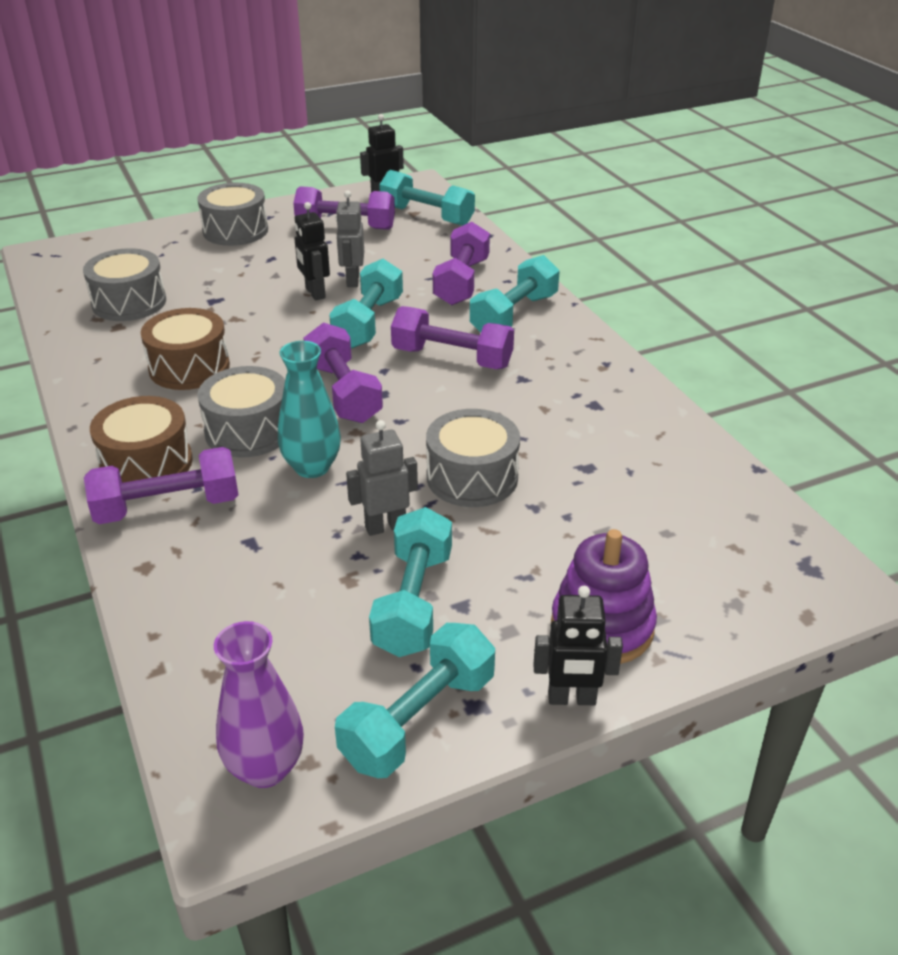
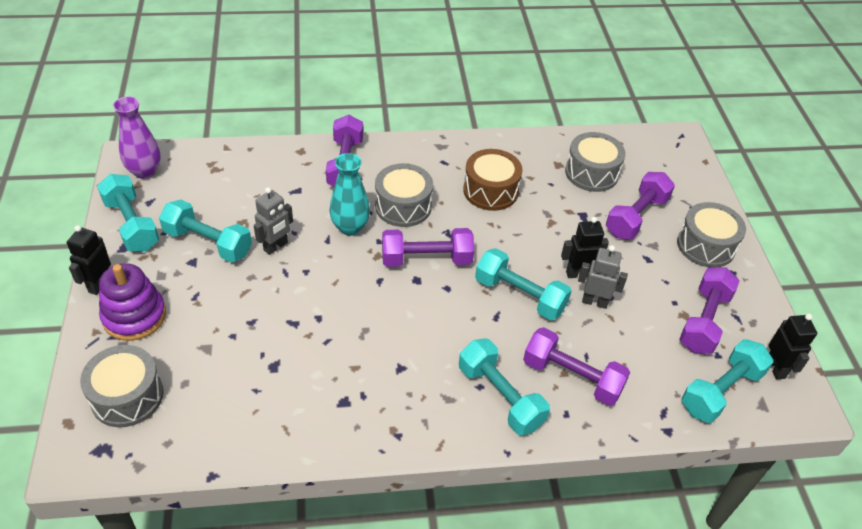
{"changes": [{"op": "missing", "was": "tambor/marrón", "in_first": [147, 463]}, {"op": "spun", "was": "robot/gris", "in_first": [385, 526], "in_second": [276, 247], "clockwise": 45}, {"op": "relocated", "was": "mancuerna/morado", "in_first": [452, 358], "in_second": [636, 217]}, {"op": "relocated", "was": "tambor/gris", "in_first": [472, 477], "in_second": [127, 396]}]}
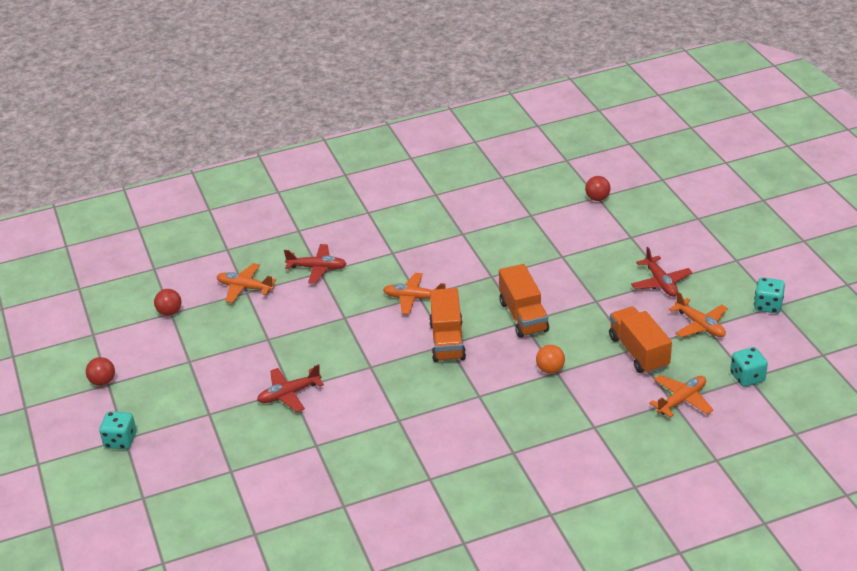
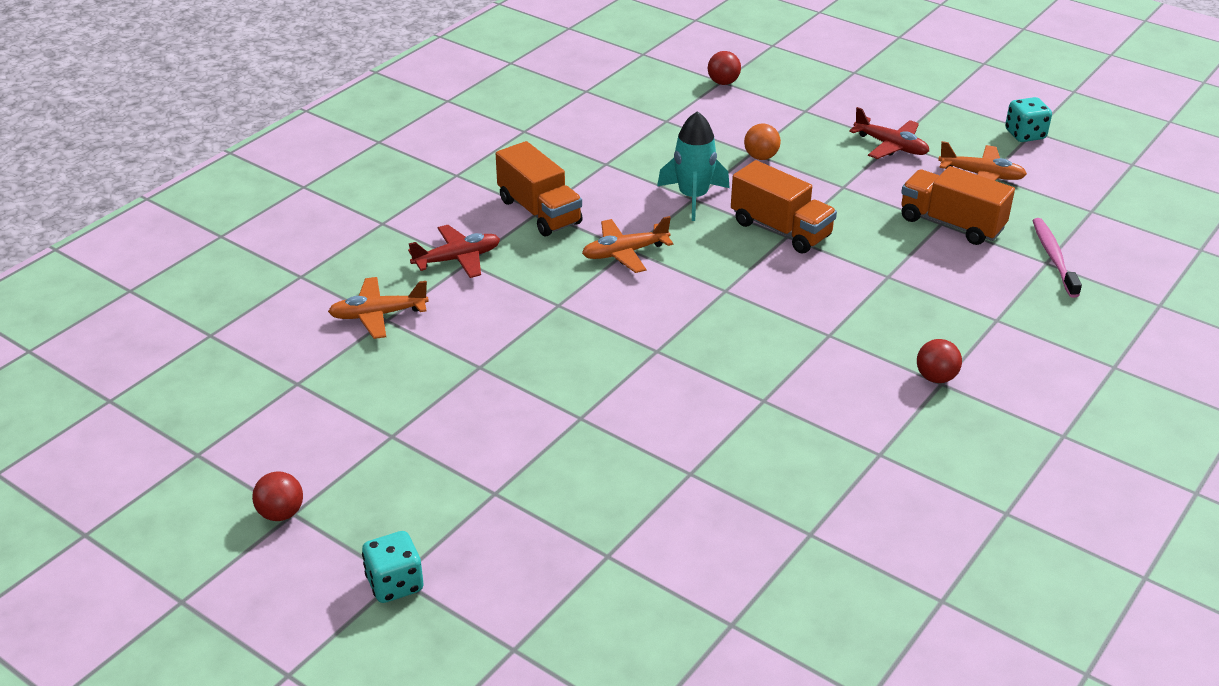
{"changes": [{"op": "relocated", "was": "pelota/rojo", "in_first": [169, 312], "in_second": [936, 377]}, {"op": "missing", "was": "avión/rojo", "in_first": [289, 394]}, {"op": "relocated", "was": "camión/naranja", "in_first": [447, 341], "in_second": [539, 212]}, {"op": "relocated", "was": "pelota/naranja", "in_first": [550, 369], "in_second": [761, 157]}, {"op": "exchanged", "was": "avión/naranja", "now": "cepillo de dientes/rosa", "in_first": [681, 400], "in_second": [1053, 257]}, {"op": "missing", "was": "dado/turquesa", "in_first": [747, 377]}, {"op": "appeared", "now": "cohete/turquesa", "in_second": [693, 197]}]}
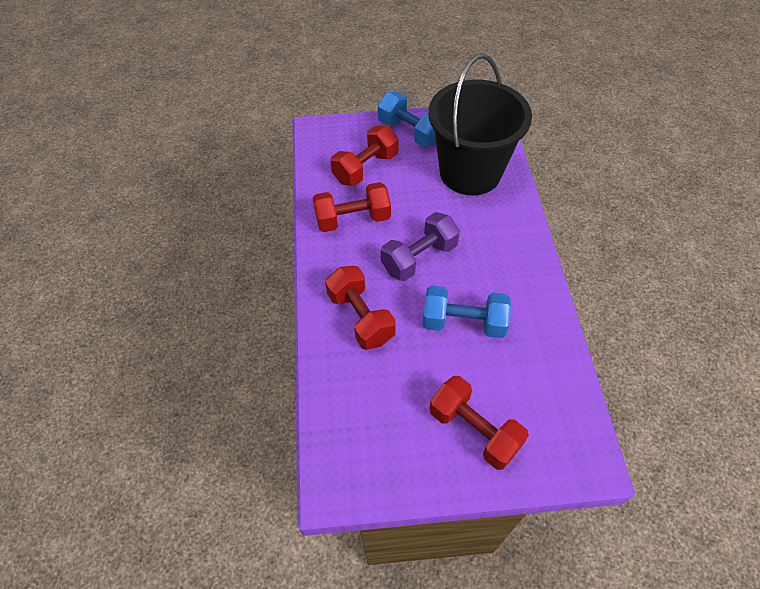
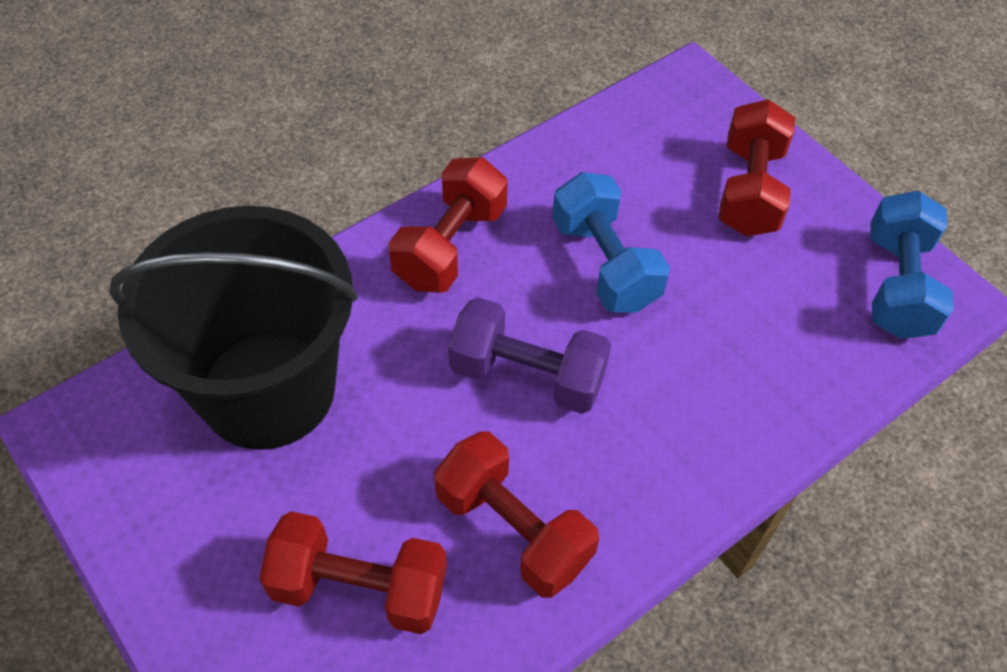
{"changes": [{"op": "relocated", "was": "mancuerna/rojo", "in_first": [360, 317], "in_second": [450, 246]}, {"op": "relocated", "was": "mancuerna/azul", "in_first": [410, 132], "in_second": [897, 285]}]}
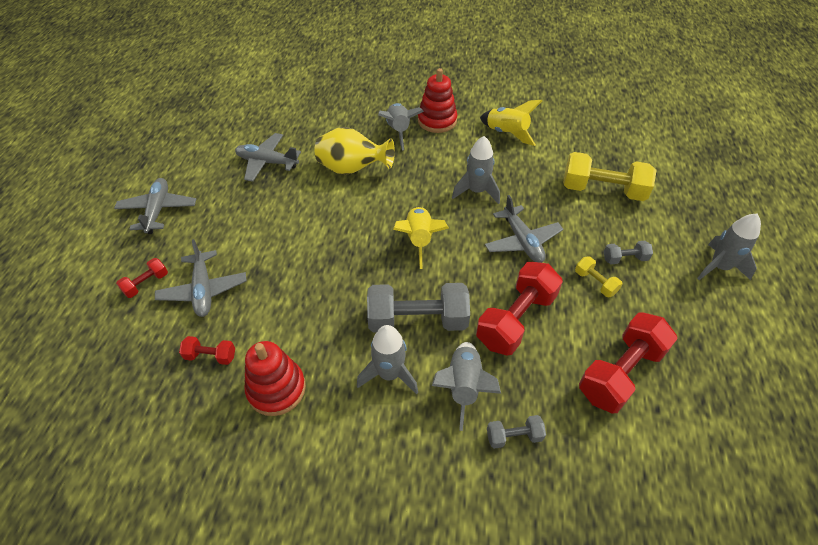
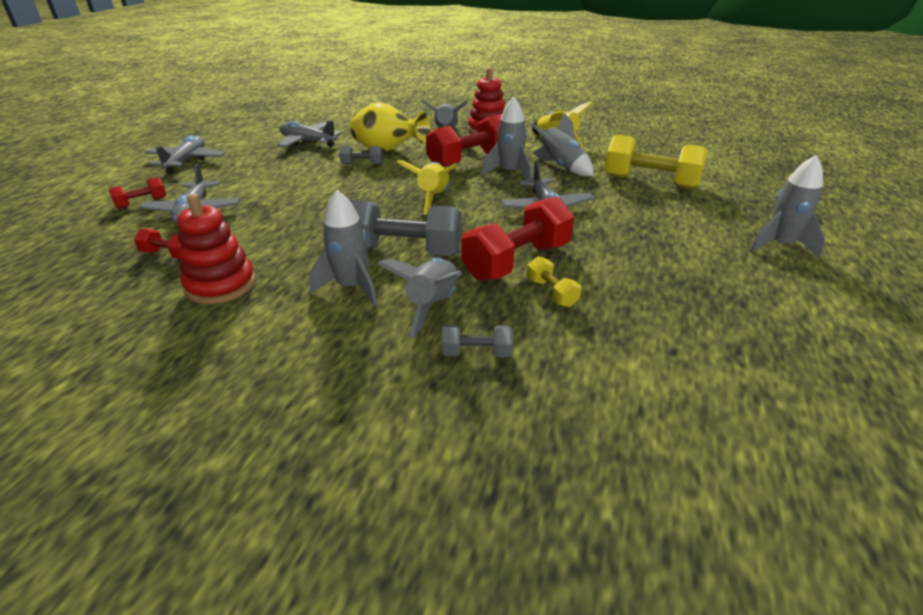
{"changes": [{"op": "relocated", "was": "mancuerna/amarillo", "in_first": [595, 283], "in_second": [551, 293]}, {"op": "relocated", "was": "mancuerna/rojo", "in_first": [620, 373], "in_second": [469, 160]}, {"op": "relocated", "was": "mancuerna/gris", "in_first": [624, 258], "in_second": [362, 164]}, {"op": "appeared", "now": "cohete/gris", "in_second": [561, 167]}]}
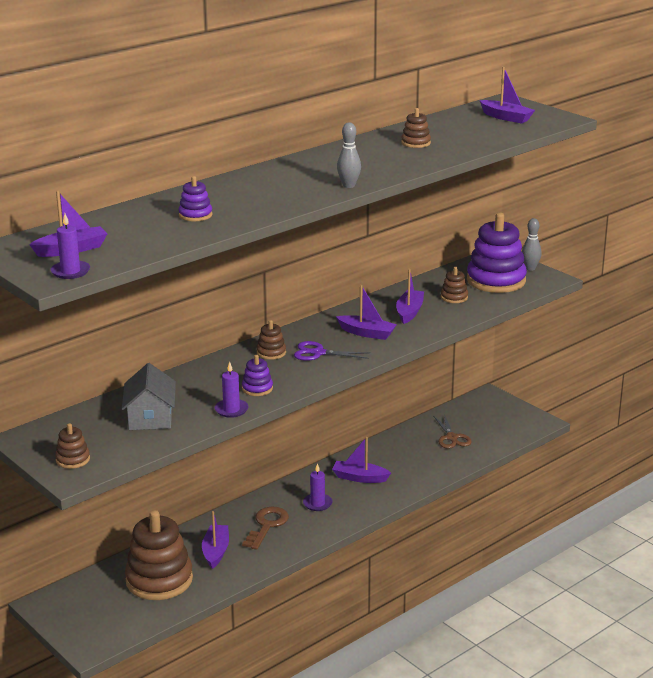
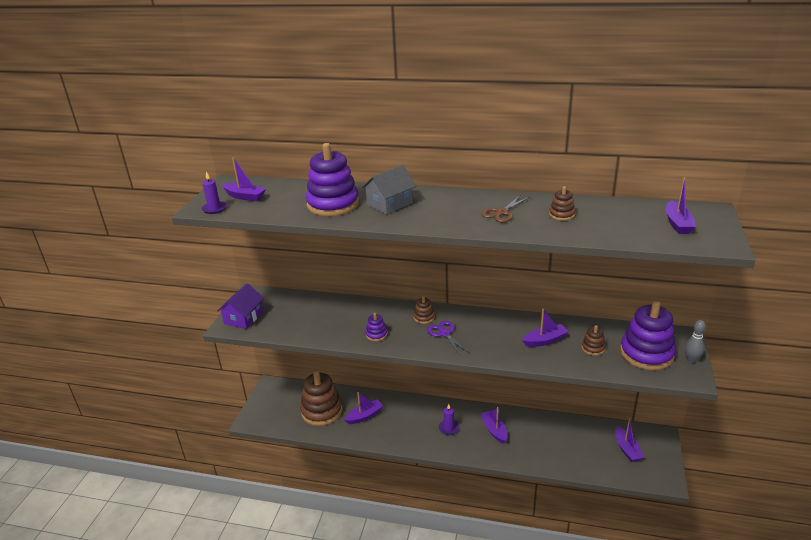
{"changes": [{"op": "exchanged", "was": "juguete apilable/marrón", "now": "casa/morado", "in_first": [73, 459], "in_second": [243, 318]}, {"op": "relocated", "was": "casa/gris", "in_first": [150, 417], "in_second": [390, 204]}, {"op": "size", "was": "juguete apilable/morado", "in_first": [195, 215], "in_second": [333, 204], "ratio": 2.22}, {"op": "missing", "was": "vela/morado", "in_first": [231, 410]}, {"op": "missing", "was": "llave/marrón", "in_first": [267, 526]}, {"op": "relocated", "was": "barco/morado", "in_first": [366, 333], "in_second": [626, 449]}, {"op": "missing", "was": "bolo/gris", "in_first": [349, 185]}, {"op": "relocated", "was": "tijeras/marrón", "in_first": [451, 437], "in_second": [502, 212]}]}
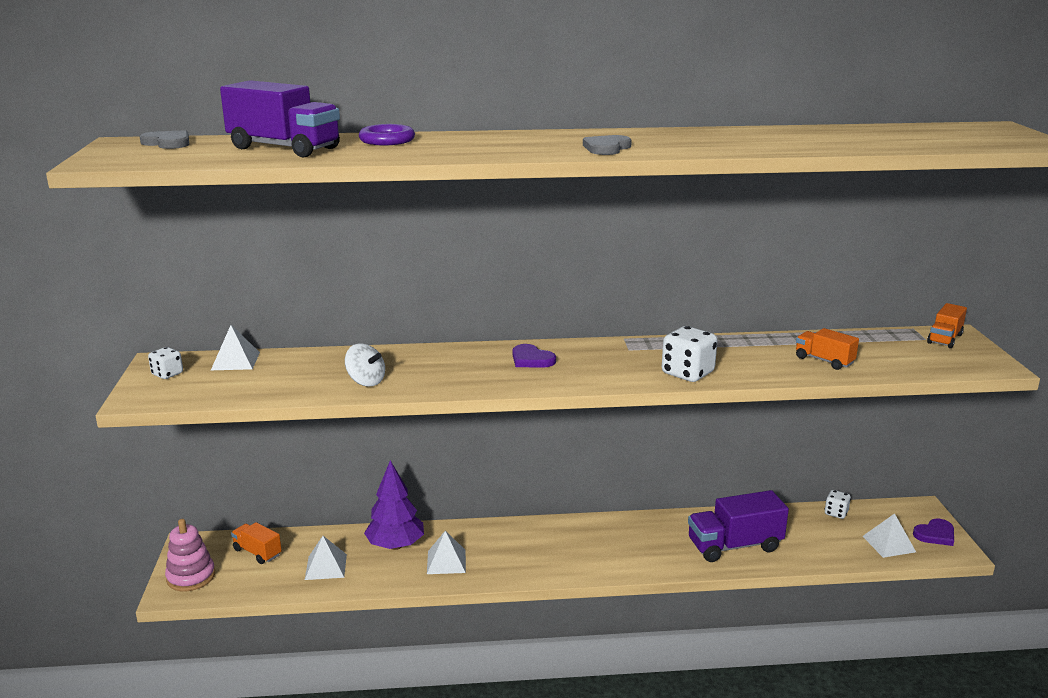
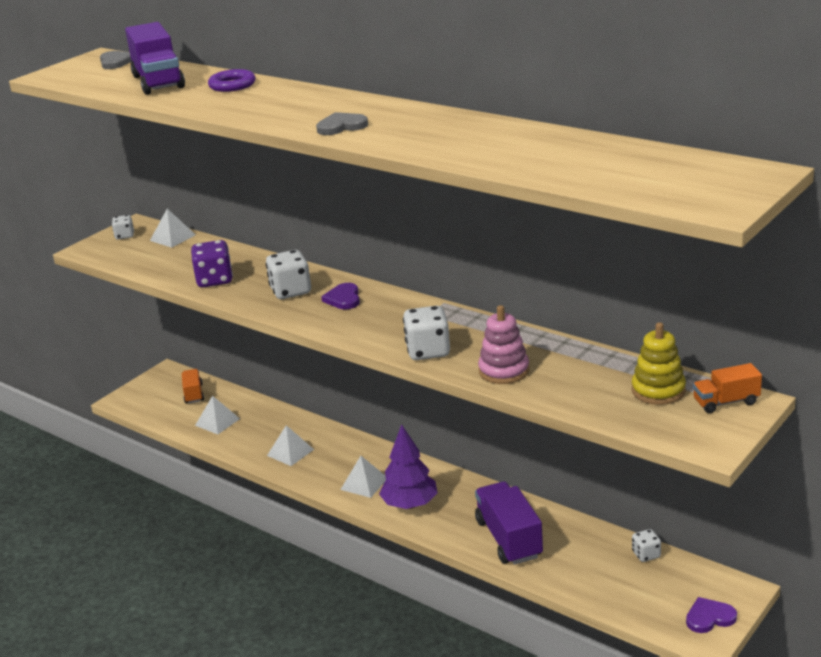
{"changes": [{"op": "relocated", "was": "juguete apilable/rosa", "in_first": [191, 577], "in_second": [504, 371]}, {"op": "exchanged", "was": "peonza/blanco", "now": "dado/morado", "in_first": [366, 381], "in_second": [214, 280]}, {"op": "relocated", "was": "árbol/morado", "in_first": [395, 545], "in_second": [410, 504]}, {"op": "spun", "was": "camión/morado", "in_first": [734, 546], "in_second": [509, 539], "clockwise": 45}, {"op": "missing", "was": "camión/naranja", "in_first": [824, 360]}, {"op": "relocated", "was": "pirámide/blanco", "in_first": [889, 544], "in_second": [364, 483]}, {"op": "spun", "was": "corazón/morado", "in_first": [935, 534], "in_second": [709, 617], "clockwise": 150}, {"op": "appeared", "now": "dado/blanco", "in_second": [291, 291]}, {"op": "appeared", "now": "juguete apilable/amarillo", "in_second": [658, 390]}]}
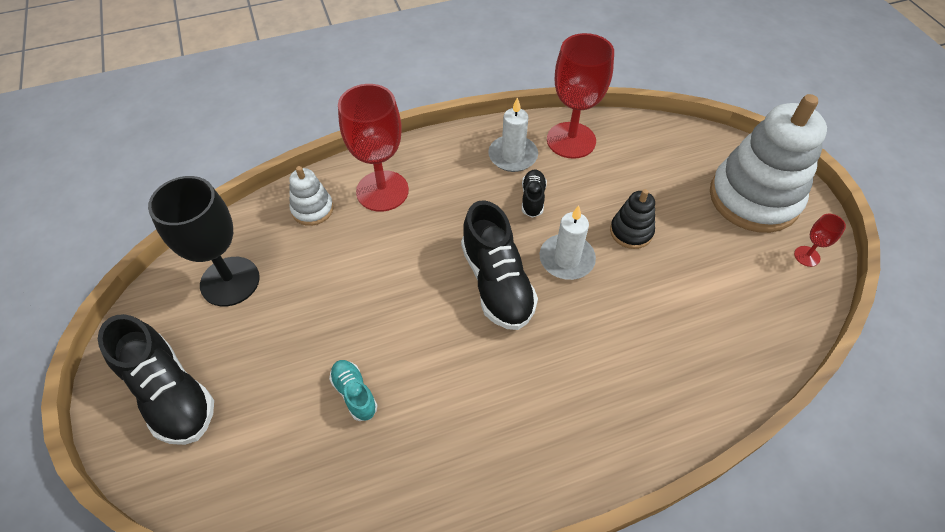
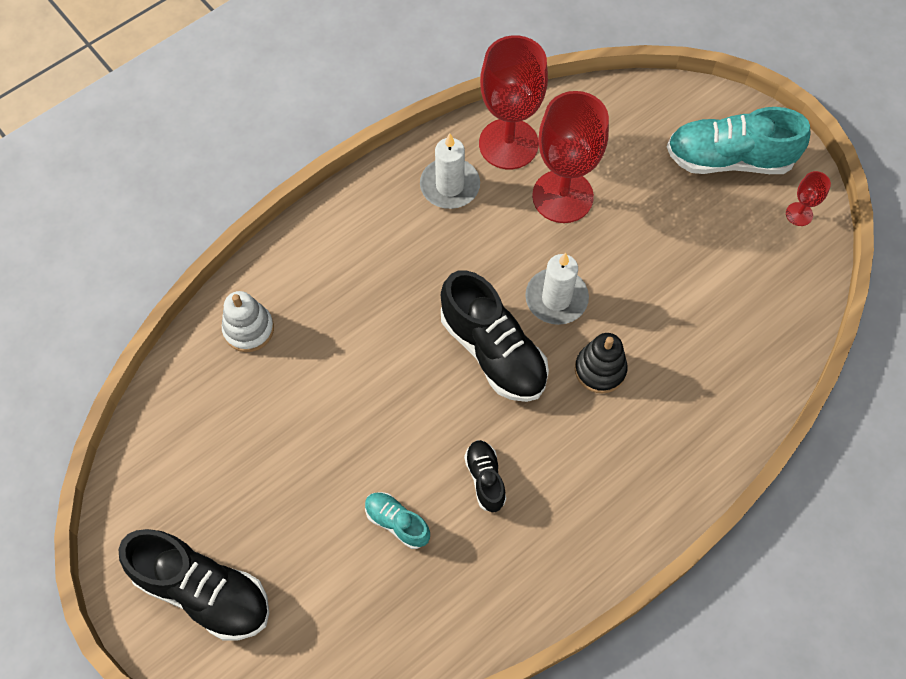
{"changes": [{"op": "missing", "was": "copa/negro", "in_first": [230, 281]}, {"op": "relocated", "was": "copa/rojo", "in_first": [382, 191], "in_second": [562, 196]}, {"op": "relocated", "was": "zapato/negro", "in_first": [533, 199], "in_second": [485, 479]}, {"op": "relocated", "was": "juguete apilable/negro", "in_first": [631, 232], "in_second": [600, 370]}, {"op": "exchanged", "was": "juguete apilable/blanco", "now": "zapato/turquesa", "in_first": [753, 198], "in_second": [729, 159]}]}
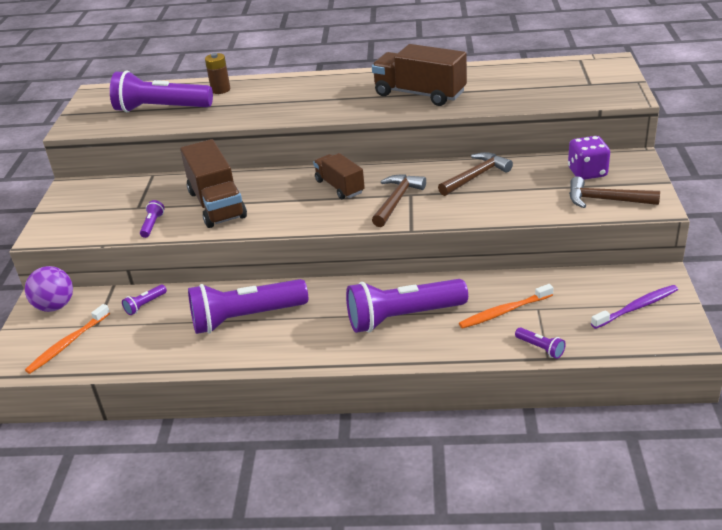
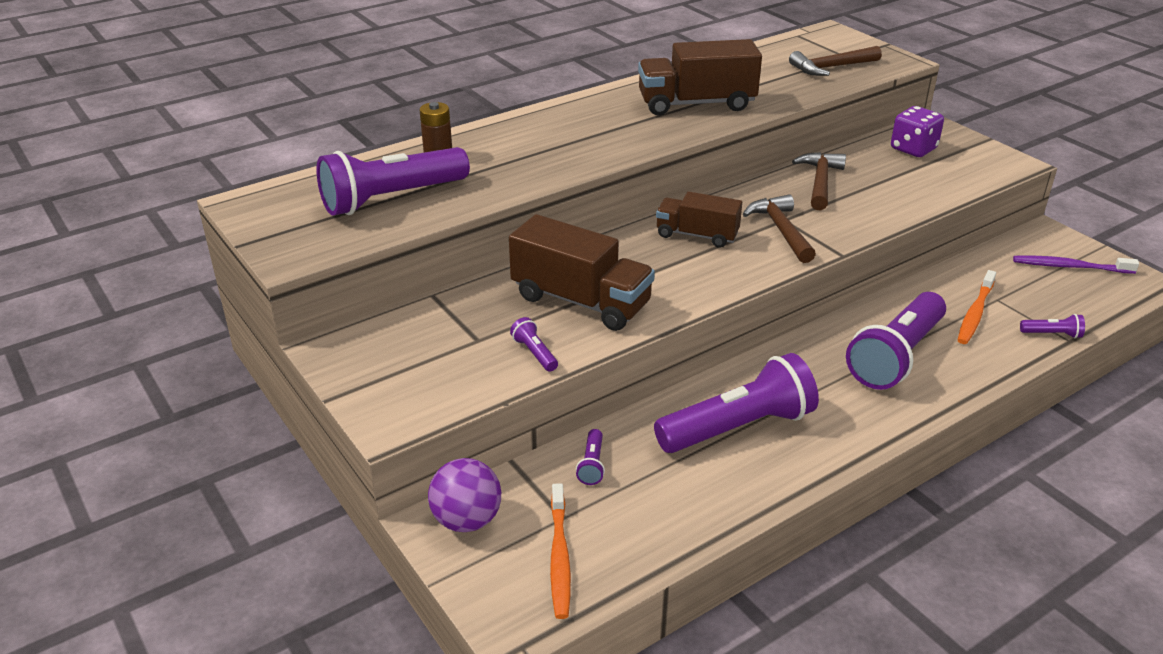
{"changes": [{"op": "spun", "was": "lámpara de mano/morado", "in_first": [245, 318], "in_second": [738, 427], "clockwise": -150}, {"op": "relocated", "was": "martillo/marrón", "in_first": [605, 200], "in_second": [831, 67]}, {"op": "spun", "was": "cepillo de dientes/morado", "in_first": [637, 307], "in_second": [1069, 266], "clockwise": -105}]}
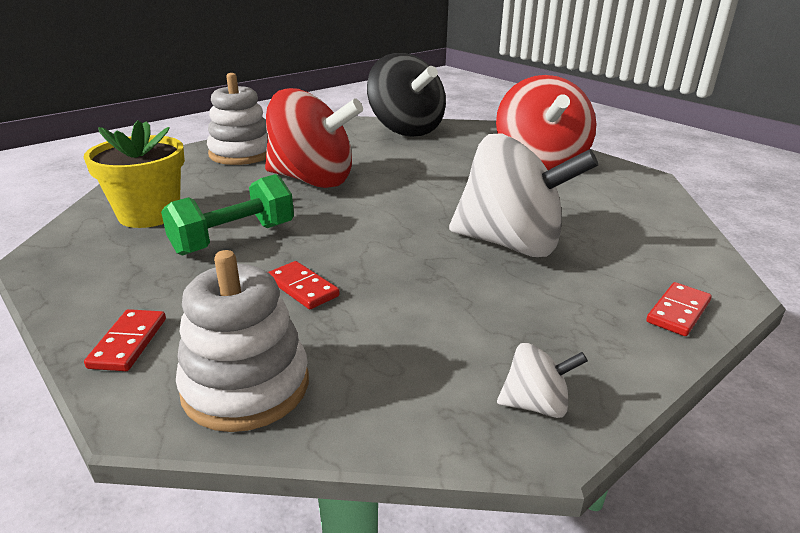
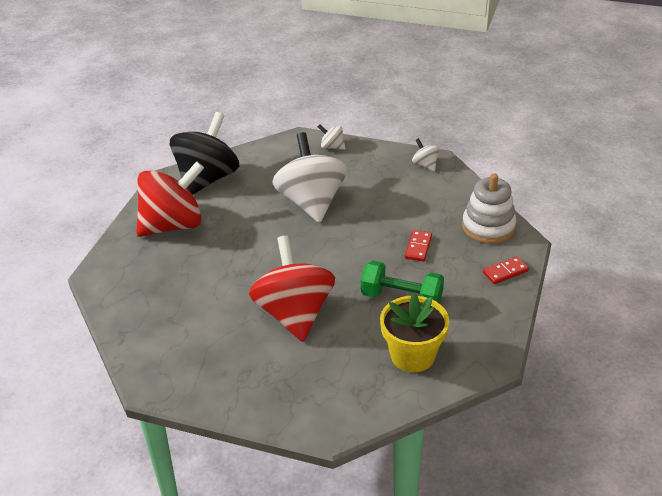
{"changes": [{"op": "missing", "was": "juguete apilable/blanco", "in_first": [241, 153]}, {"op": "relocated", "was": "peonza/negro", "in_first": [406, 130], "in_second": [207, 179]}, {"op": "exchanged", "was": "ficha de dominó/rojo", "now": "peonza/blanco", "in_first": [678, 312], "in_second": [332, 147]}]}
